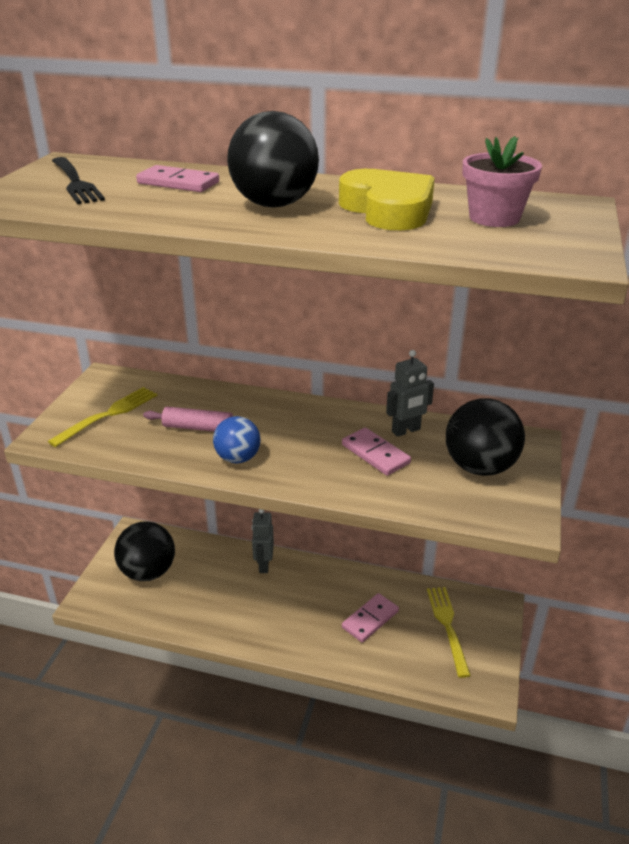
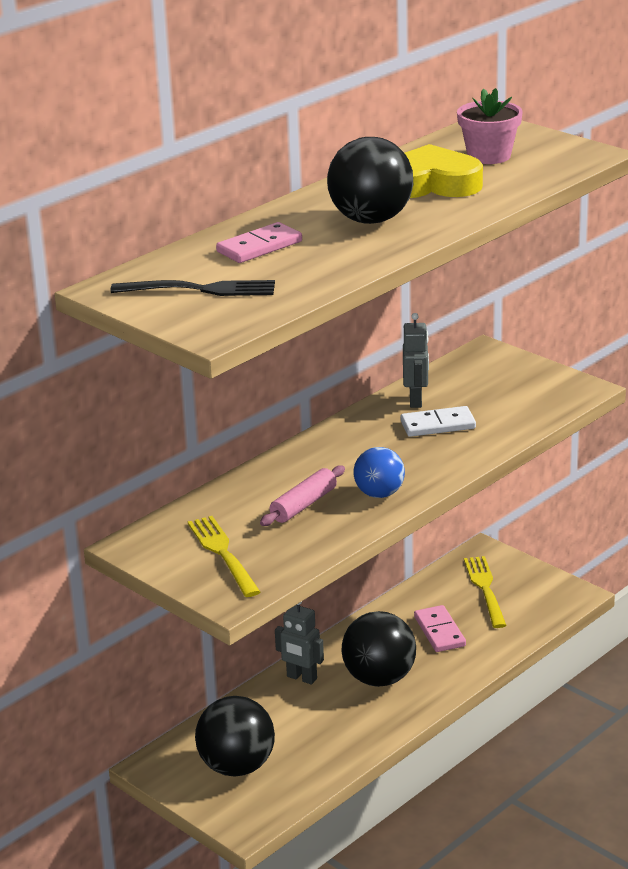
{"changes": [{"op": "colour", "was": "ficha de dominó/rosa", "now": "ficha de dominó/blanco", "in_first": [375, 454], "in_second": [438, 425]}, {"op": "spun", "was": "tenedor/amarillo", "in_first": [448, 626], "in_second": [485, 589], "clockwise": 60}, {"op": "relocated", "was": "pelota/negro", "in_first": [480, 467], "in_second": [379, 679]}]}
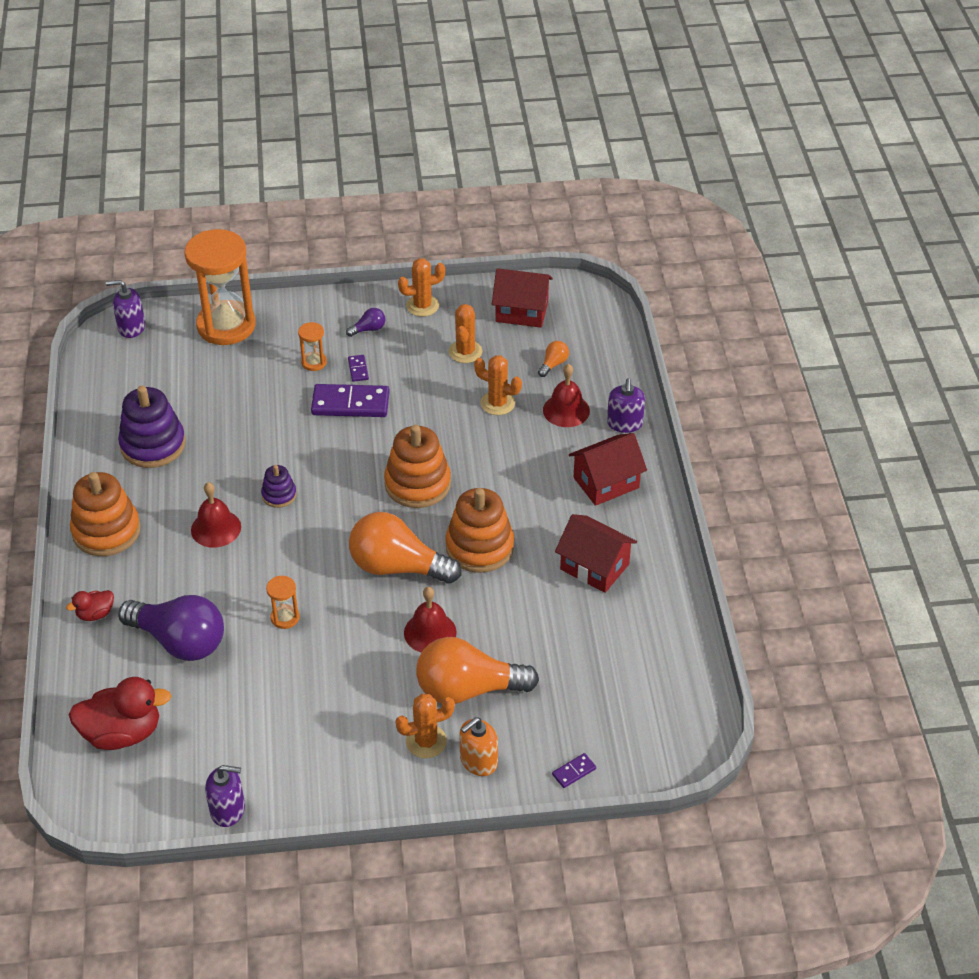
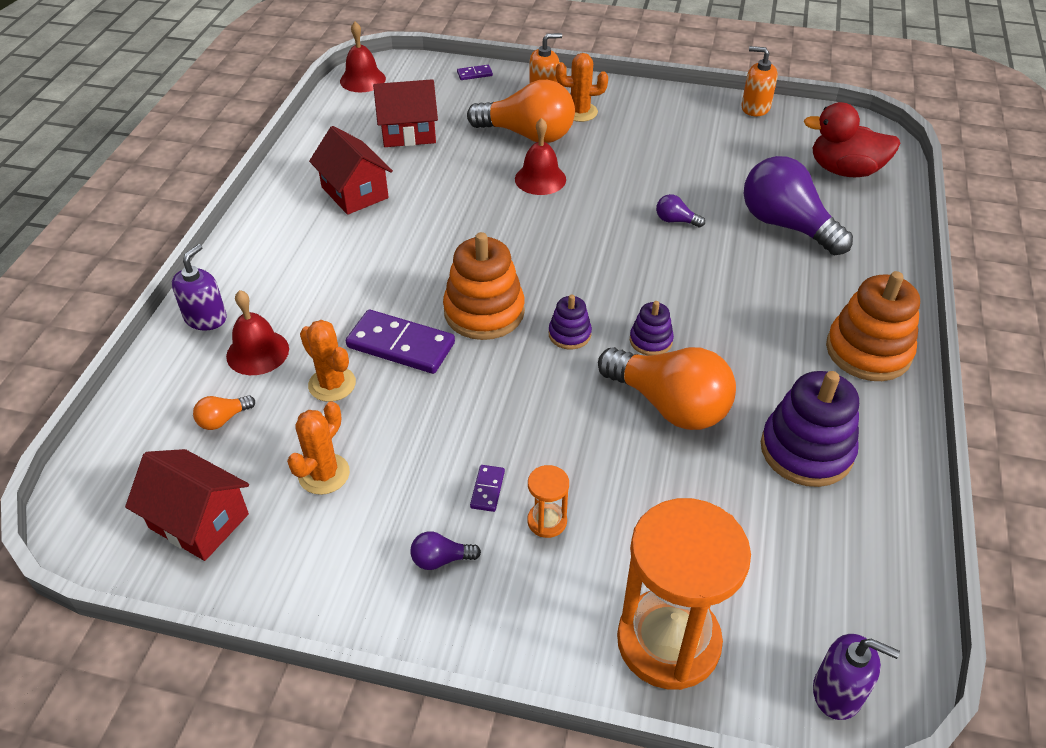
{"changes": [{"op": "missing", "was": "pato/rojo", "in_first": [95, 614]}, {"op": "relocated", "was": "campana/rojo", "in_first": [216, 528], "in_second": [362, 80]}, {"op": "colour", "was": "dispensador de jabón/morado", "now": "dispensador de jabón/naranja", "in_first": [228, 809], "in_second": [755, 108]}, {"op": "exchanged", "was": "reloj de arena/naranja", "now": "bombilla/morado", "in_first": [285, 617], "in_second": [675, 221]}, {"op": "relocated", "was": "ficha de dominó/morado", "in_first": [350, 404], "in_second": [401, 345]}, {"op": "relocated", "was": "bombilla/naranja", "in_first": [397, 567], "in_second": [669, 405]}, {"op": "missing", "was": "cactus/naranja", "in_first": [422, 306]}, {"op": "missing", "was": "juguete apilable/naranja", "in_first": [479, 547]}, {"op": "relocated", "was": "casa/rojo", "in_first": [606, 482], "in_second": [408, 133]}, {"op": "appeared", "now": "juguete apilable/morado", "in_second": [569, 334]}]}
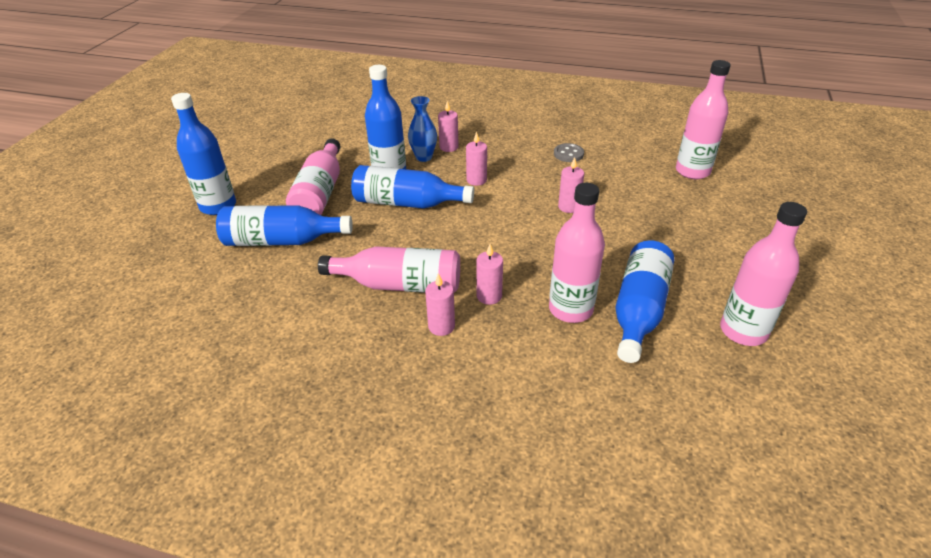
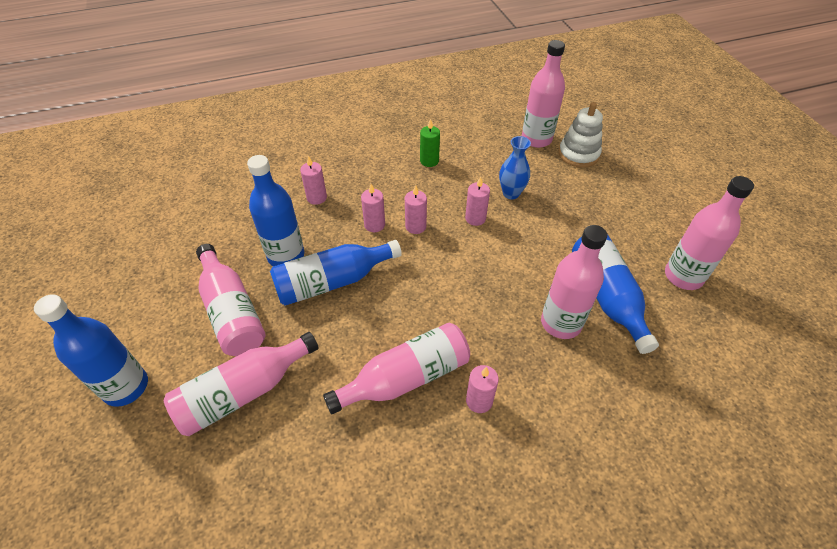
{"changes": [{"op": "colour", "was": "botella/azul", "now": "botella/rosa", "in_first": [282, 241], "in_second": [243, 392]}, {"op": "relocated", "was": "florero/azul", "in_first": [424, 157], "in_second": [511, 193]}, {"op": "relocated", "was": "vela/rosa", "in_first": [489, 296], "in_second": [415, 226]}, {"op": "exchanged", "was": "botón/gris", "now": "vela/verde", "in_first": [568, 154], "in_second": [429, 161]}, {"op": "appeared", "now": "juguete apilable/blanco", "in_second": [578, 154]}]}
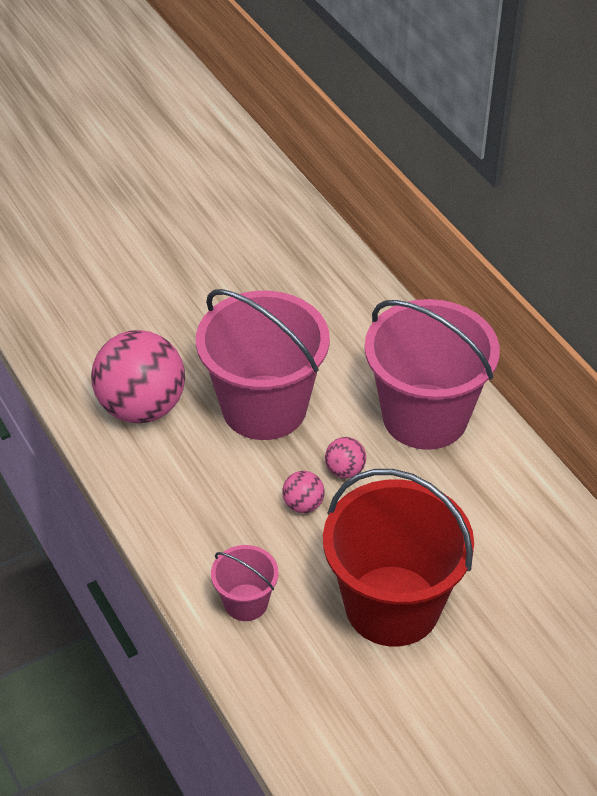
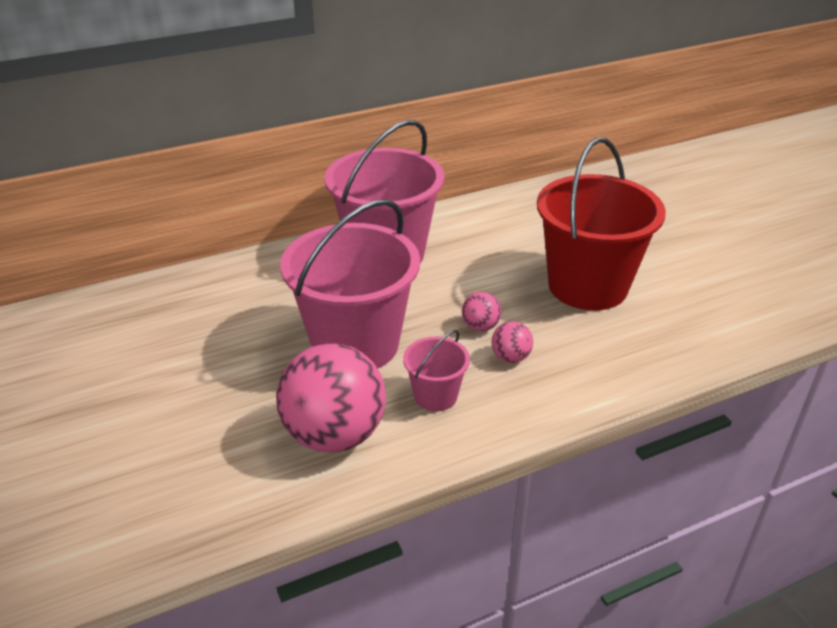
{"changes": [{"op": "relocated", "was": "balde/rosa", "in_first": [246, 602], "in_second": [435, 396]}, {"op": "relocated", "was": "pelota/rosa", "in_first": [345, 470], "in_second": [510, 357]}]}
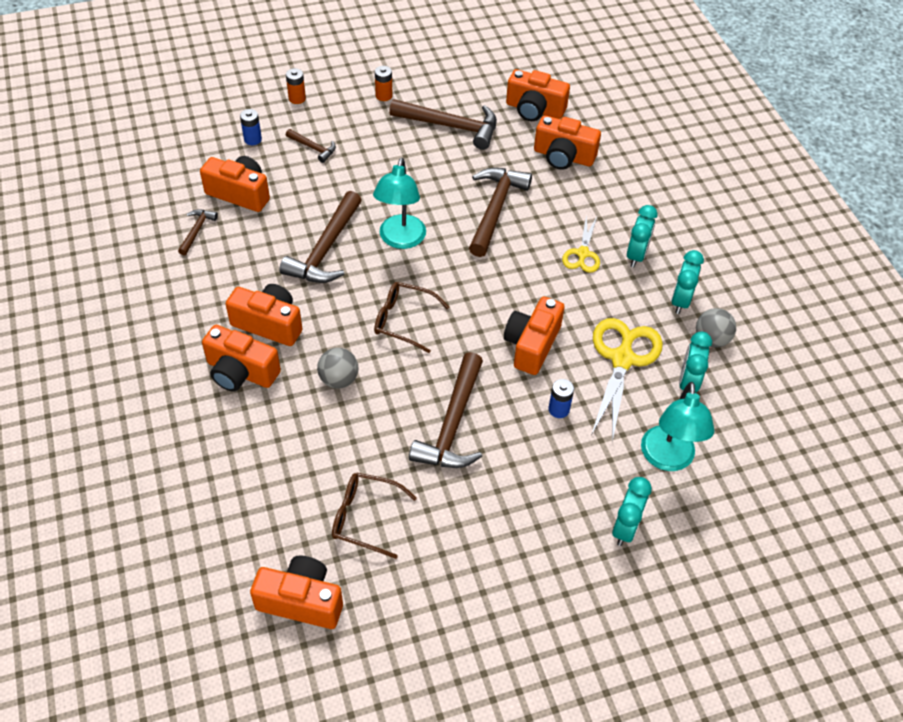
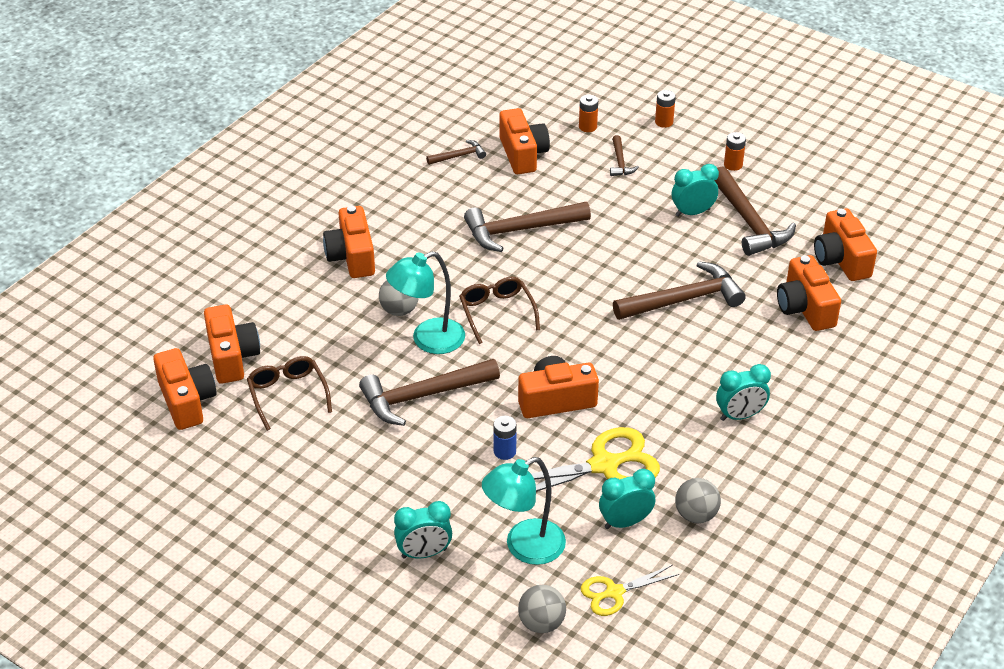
{"changes": [{"op": "relocated", "was": "cámara/naranja", "in_first": [269, 324], "in_second": [232, 357]}, {"op": "colour", "was": "pila/azul", "now": "pila/naranja", "in_first": [253, 139], "in_second": [587, 127]}, {"op": "relocated", "was": "lámpara/turquesa", "in_first": [400, 240], "in_second": [428, 340]}, {"op": "relocated", "was": "tijeras/amarillo", "in_first": [582, 254], "in_second": [614, 592]}, {"op": "relocated", "was": "despertador/turquesa", "in_first": [680, 301], "in_second": [692, 212]}, {"op": "appeared", "now": "pelota/gris", "in_second": [541, 623]}]}
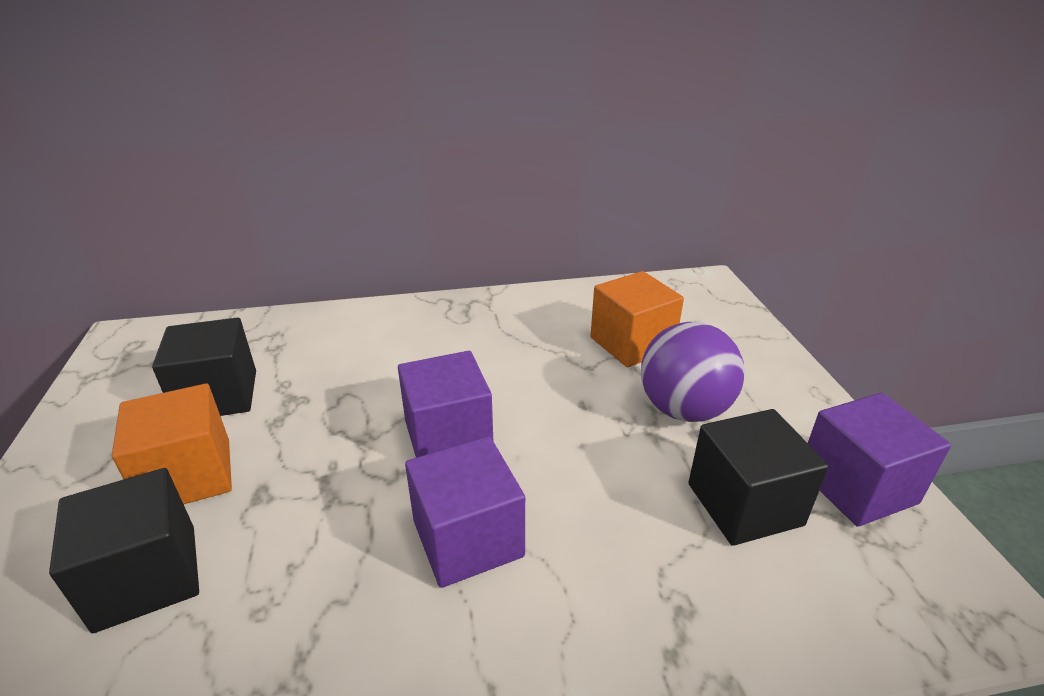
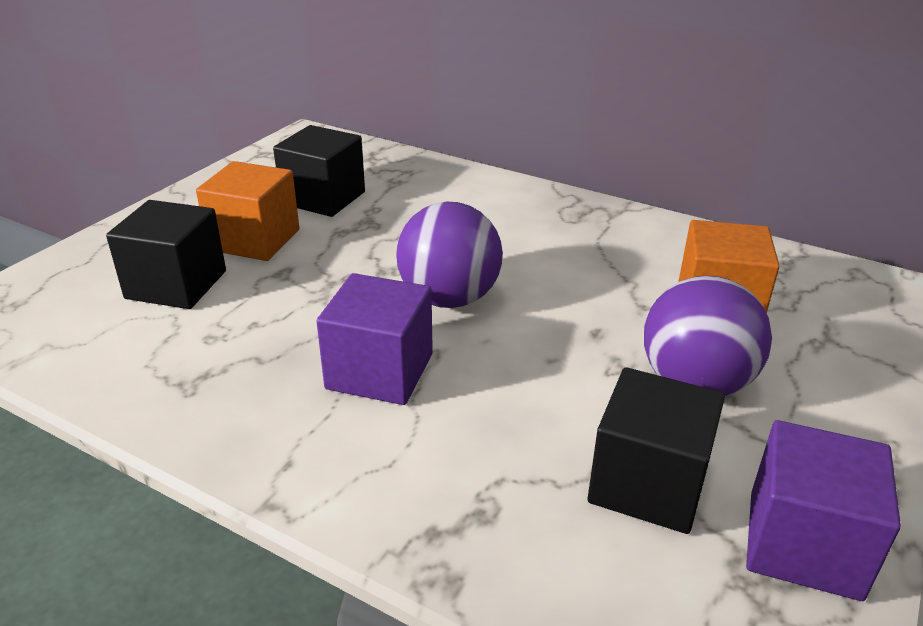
{"changes": [{"op": "exchanged", "was": "cubo/morado", "now": "pelota/morado", "in_first": [448, 436], "in_second": [449, 298]}]}
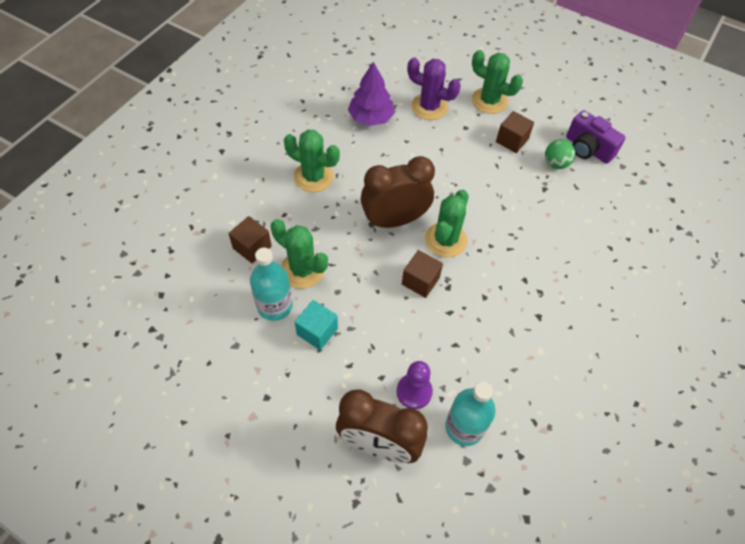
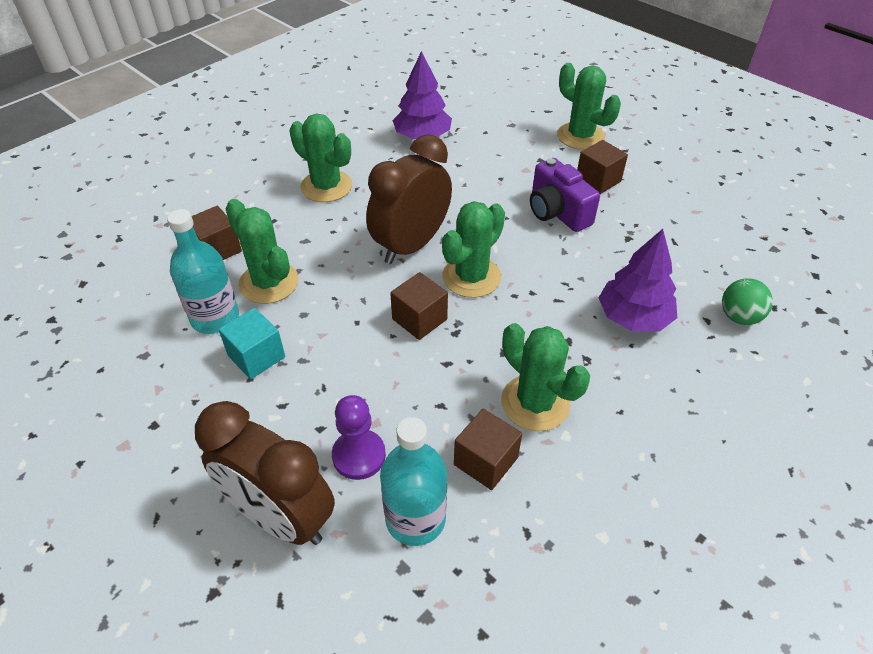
{"changes": [{"op": "spun", "was": "despertador/marrón", "in_first": [394, 220], "in_second": [411, 245], "clockwise": -45}, {"op": "missing", "was": "cactus/morado", "in_first": [429, 107]}, {"op": "relocated", "was": "pelota/verde", "in_first": [555, 163], "in_second": [739, 317]}, {"op": "relocated", "was": "cámara/morado", "in_first": [587, 149], "in_second": [557, 212]}, {"op": "appeared", "now": "cubo/marrón", "in_second": [485, 461]}, {"op": "appeared", "now": "cactus/verde", "in_second": [535, 403]}, {"op": "appeared", "now": "árbol/morado", "in_second": [633, 317]}]}
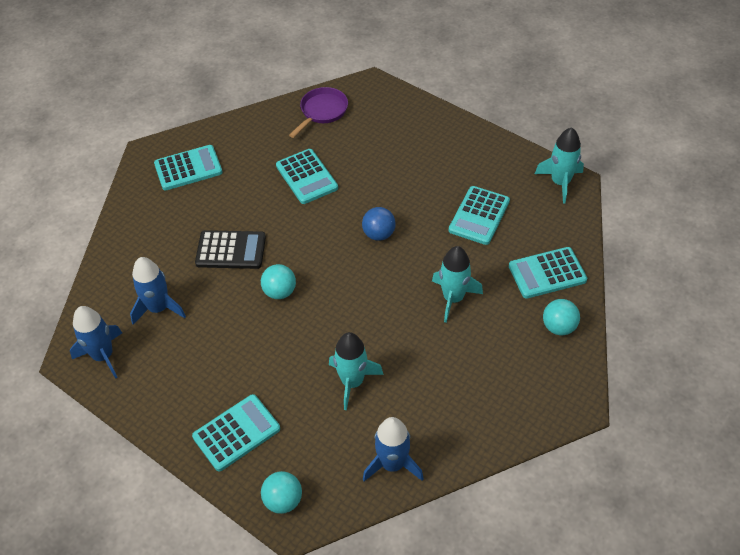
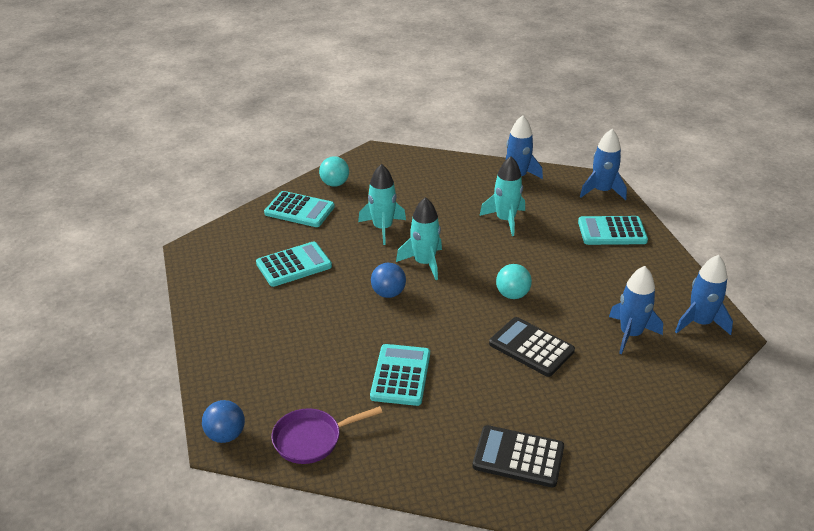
{"changes": [{"op": "colour", "was": "calculadora/turquesa", "now": "calculadora/negro", "in_first": [188, 168], "in_second": [518, 457]}, {"op": "exchanged", "was": "pelota/turquesa", "now": "cohete/azul", "in_first": [283, 500], "in_second": [602, 191]}, {"op": "relocated", "was": "cohete/turquesa", "in_first": [560, 182], "in_second": [424, 263]}, {"op": "appeared", "now": "pelota/azul", "in_second": [226, 435]}]}
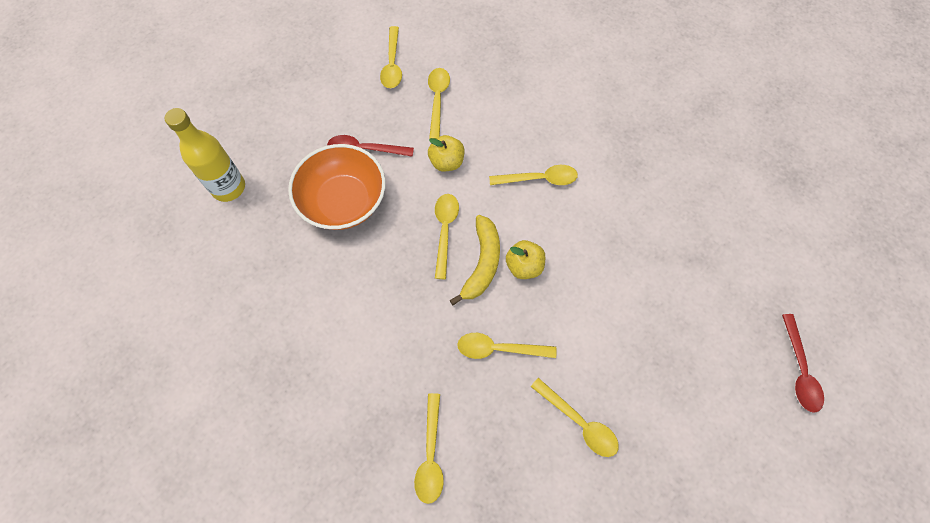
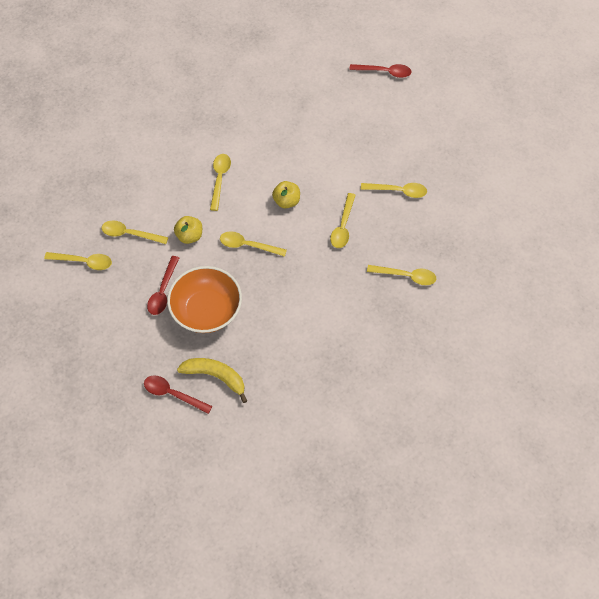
{"changes": [{"op": "exchanged", "was": "botella/amarillo", "now": "cuchara/rojo", "in_first": [228, 188], "in_second": [173, 394]}, {"op": "relocated", "was": "plátano/amarillo", "in_first": [482, 263], "in_second": [215, 376]}, {"op": "spun", "was": "cuchara/amarillo", "in_first": [579, 422], "in_second": [398, 191], "clockwise": 45}]}
